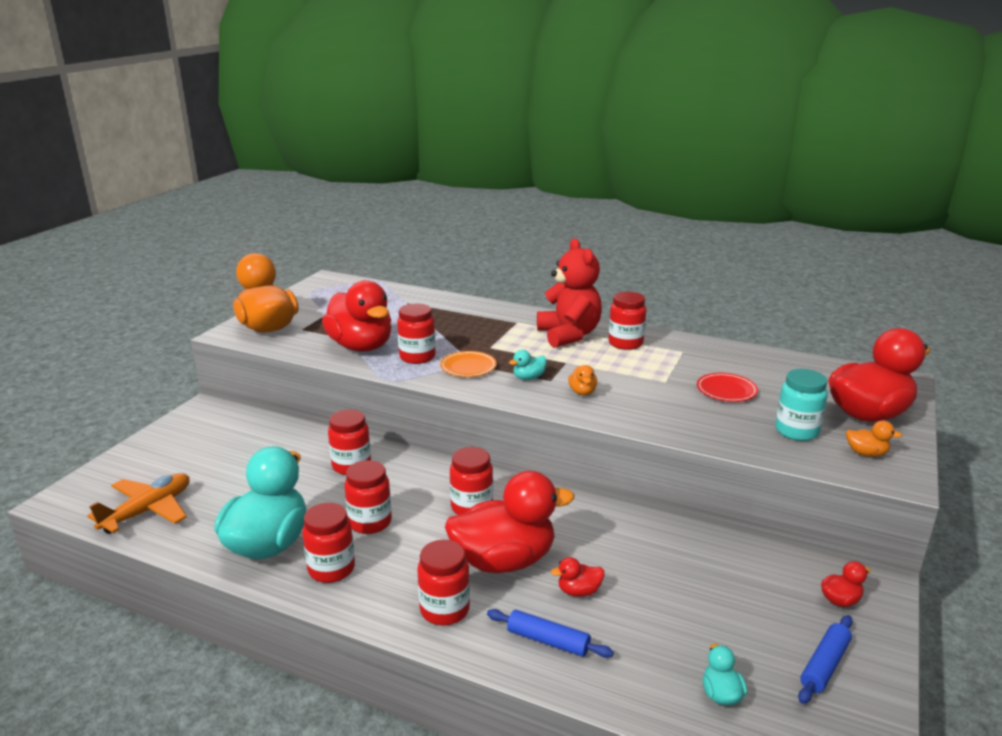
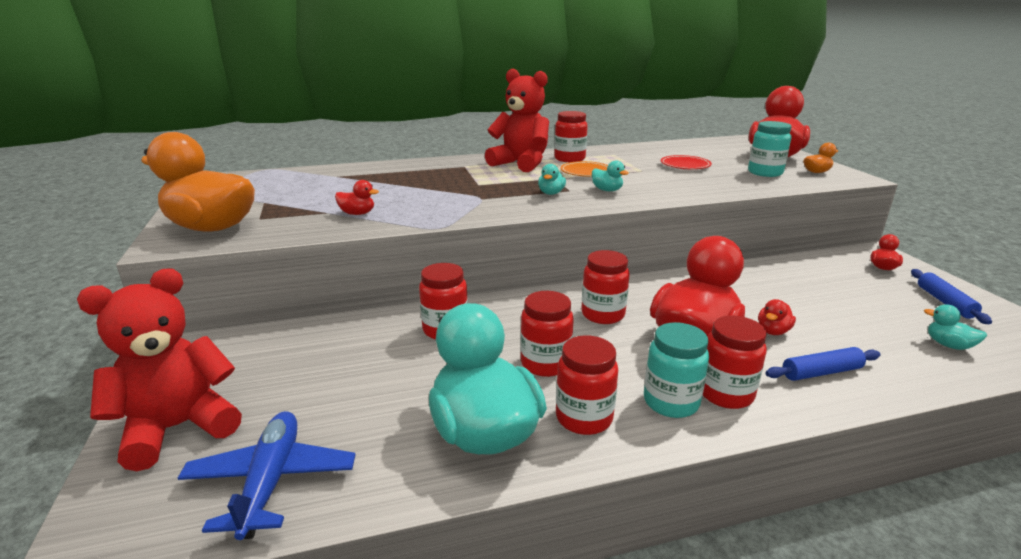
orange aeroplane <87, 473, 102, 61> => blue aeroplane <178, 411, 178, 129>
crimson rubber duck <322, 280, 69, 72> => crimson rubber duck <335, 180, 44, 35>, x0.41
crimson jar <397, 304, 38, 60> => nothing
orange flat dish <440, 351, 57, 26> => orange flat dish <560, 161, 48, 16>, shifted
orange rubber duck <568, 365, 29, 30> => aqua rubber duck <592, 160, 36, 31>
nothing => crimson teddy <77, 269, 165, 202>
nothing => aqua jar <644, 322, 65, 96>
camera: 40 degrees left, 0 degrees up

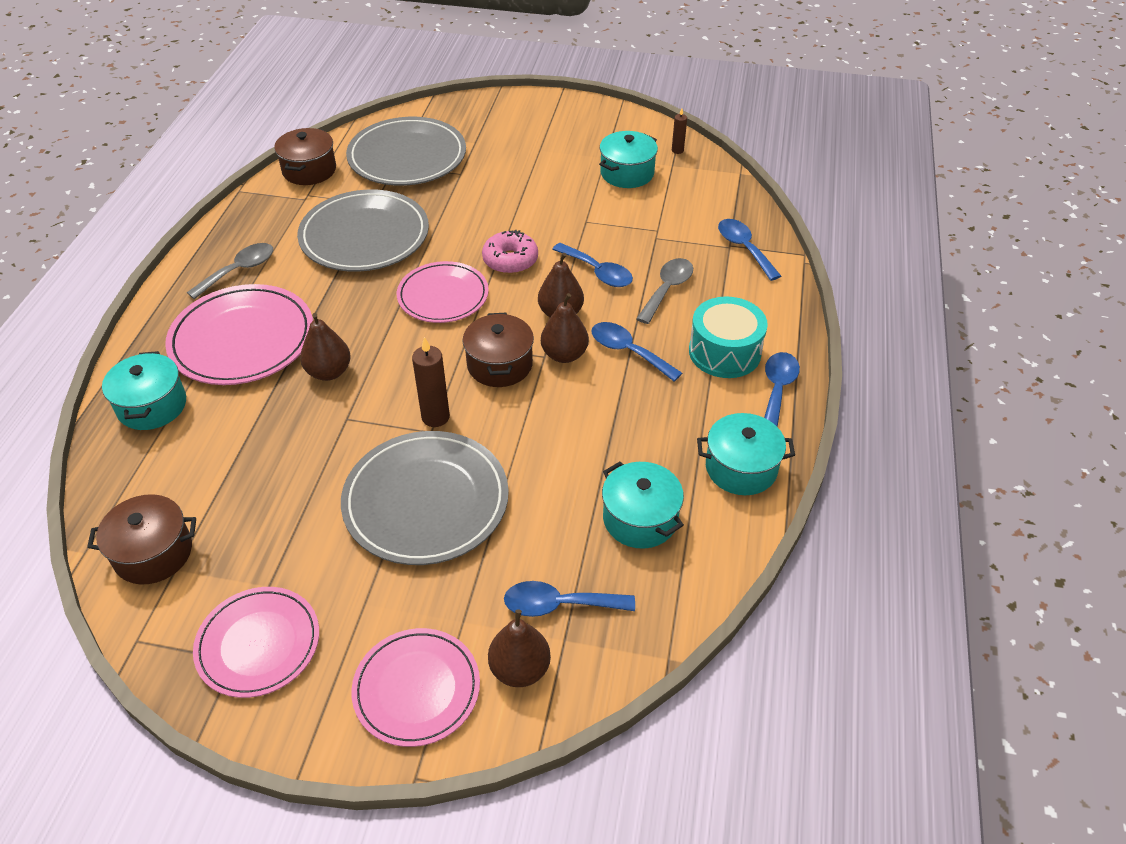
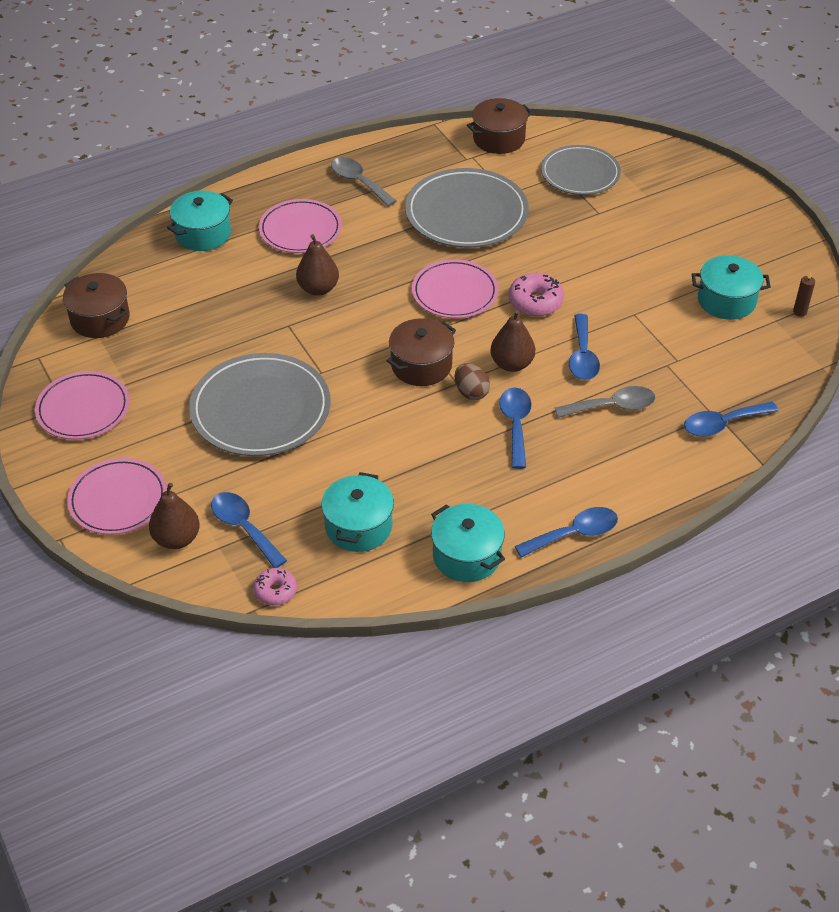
rose-pink flat dish <165, 284, 148, 101> => rose-pink flat dish <259, 199, 83, 54>, x0.66
gray spoon <187, 243, 86, 56> => gray spoon <331, 157, 65, 50>, 135 degrees counterclockwise
gray flat dish <346, 117, 120, 69> => gray flat dish <541, 145, 80, 50>, x0.66
dark brown candle <412, 337, 38, 90> => nothing
dark brown toy pear <541, 293, 48, 70> => dark brown toy egg <455, 363, 35, 37>
aqua toy drum <689, 297, 79, 81> => nothing
blue spoon <718, 219, 63, 62> => blue spoon <684, 402, 95, 35>, 135 degrees counterclockwise
nothing => rose-pink donut <253, 568, 44, 37>
camera: 50 degrees right, 0 degrees up

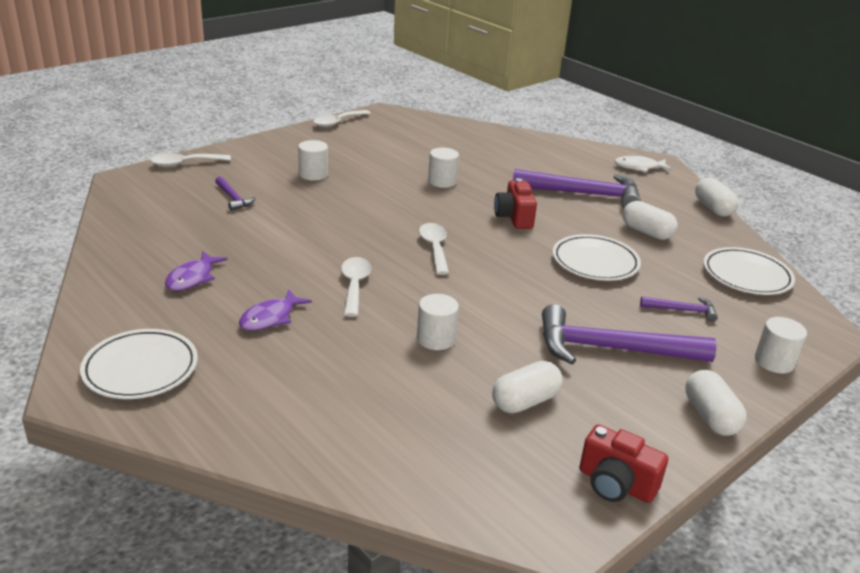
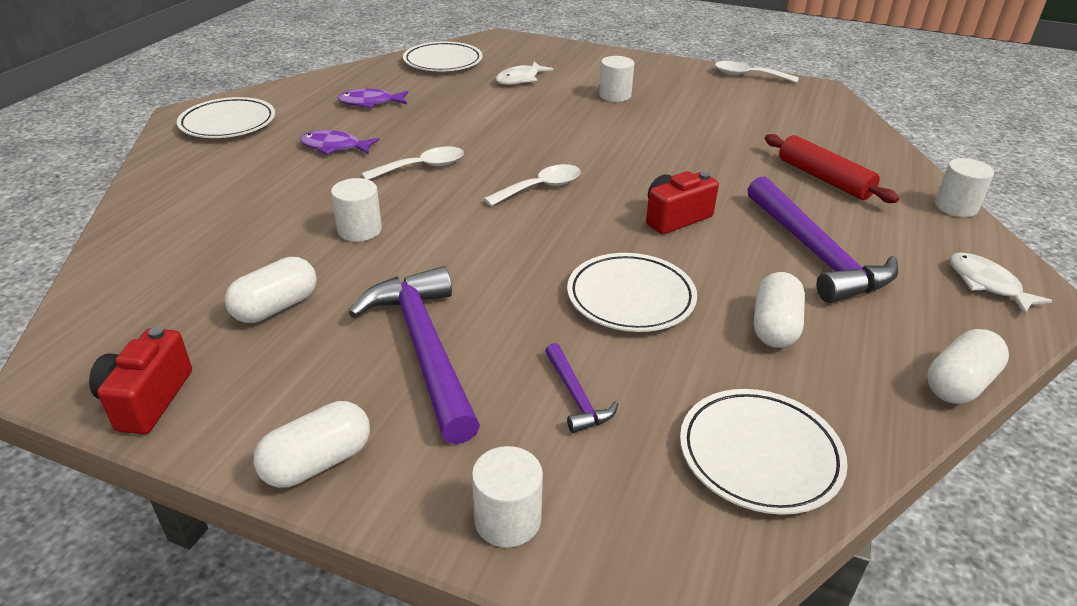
pure white spoon <150, 153, 81, 14> => nothing
royal purple hammer <215, 176, 41, 35> => pure white fish <496, 62, 57, 23>
pure white cylinder <428, 148, 31, 40> => pure white cylinder <935, 158, 59, 59>, shifted
pure white capsule <492, 361, 71, 52> => pure white capsule <225, 257, 92, 66>, 75 degrees counterclockwise
nothing => pure white flat dish <403, 41, 79, 30>
nothing => crimson dough roller <765, 134, 134, 69>
camera: 65 degrees right, 5 degrees up

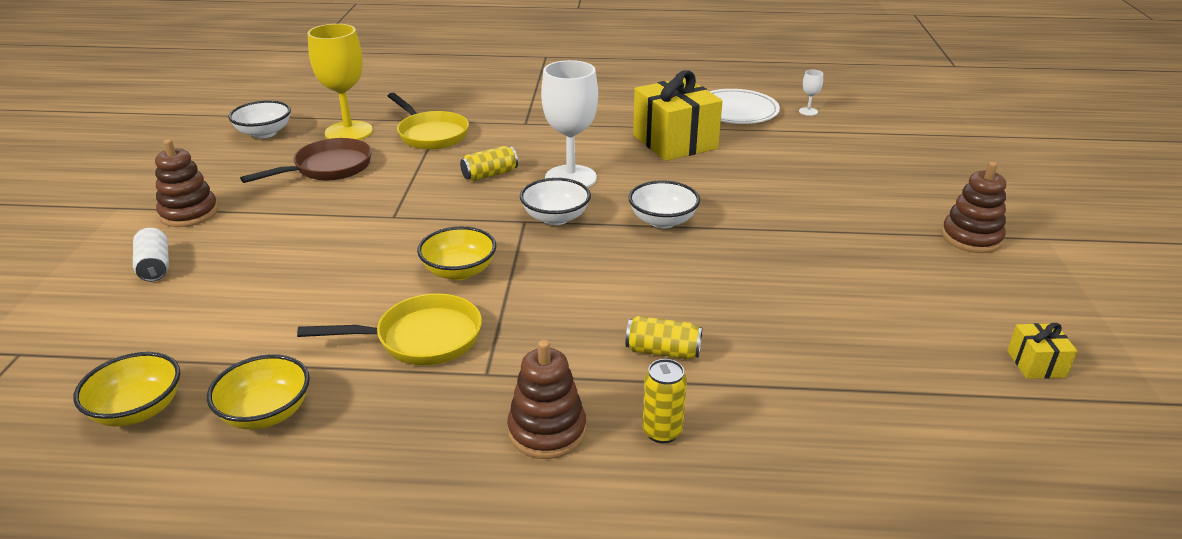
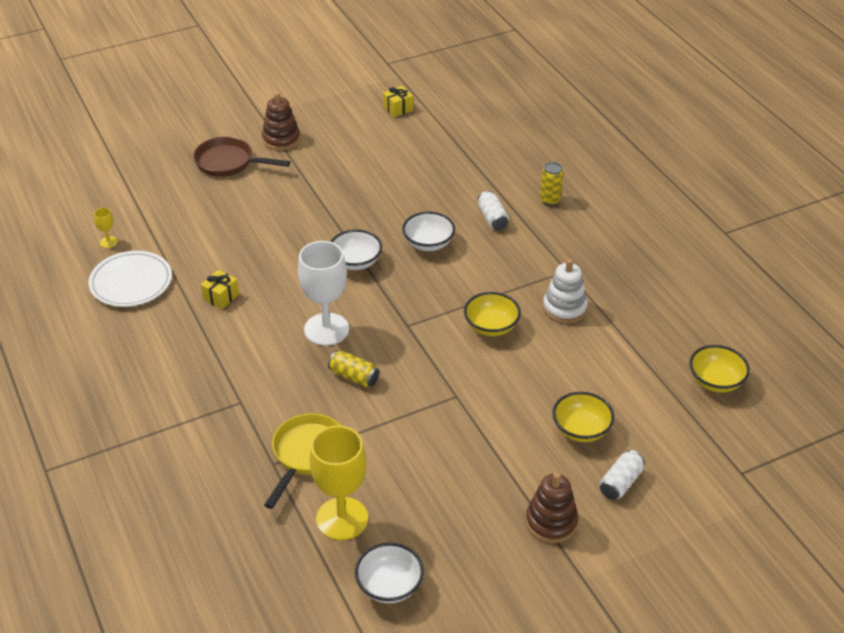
yellow bowl <207, 354, 103, 76> => yellow bowl <552, 392, 62, 50>, shifted
dark brown pan <240, 138, 132, 45> => dark brown pan <193, 136, 97, 41>, shifted
yellow pan <297, 293, 185, 72> => pure white stacking rings <543, 259, 45, 64>
dark brown stacking rings <507, 340, 79, 119> => nothing
pure white bowl <520, 178, 71, 47> => pure white bowl <402, 212, 53, 39>, shifted
yellow soda can <625, 316, 77, 43> => pure white soda can <478, 191, 31, 39>
yellow wrapped gift <633, 71, 90, 90> => yellow wrapped gift <201, 270, 38, 39>, x0.45
pure white wine glass <799, 70, 24, 46> => yellow wine glass <94, 208, 24, 40>
camera: 120 degrees left, 10 degrees up

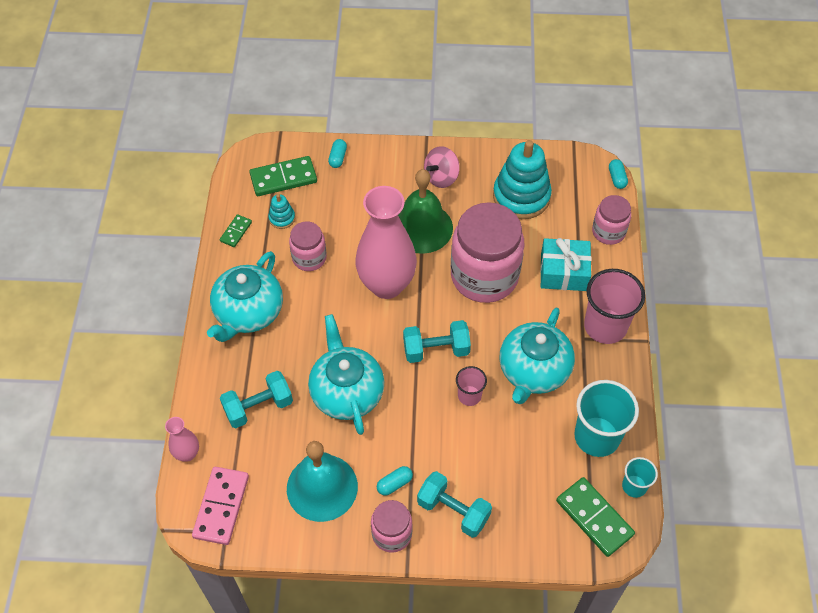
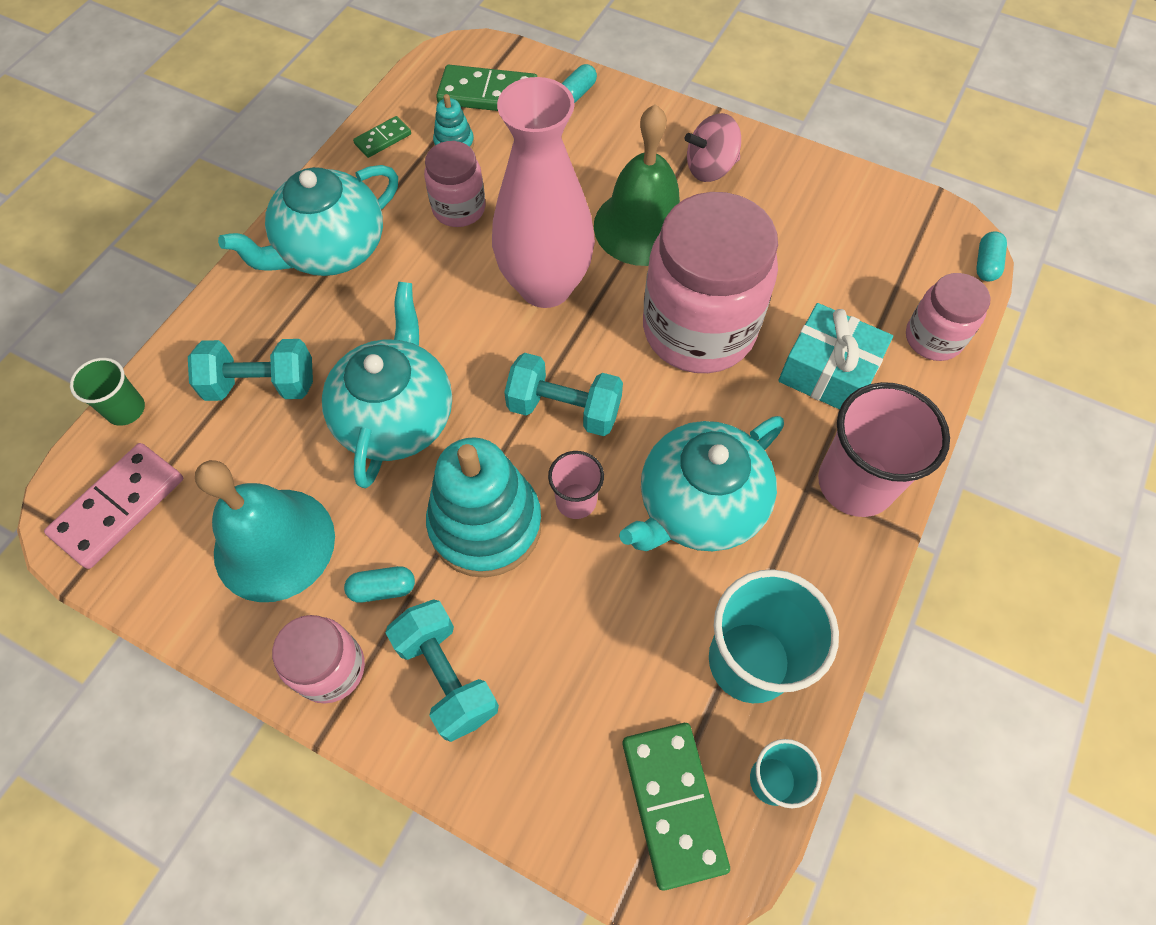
rose-pink flower vase <165, 417, 34, 45> => emerald beaker <70, 358, 75, 68>
aqua stacking rings <493, 140, 59, 79> => aqua stacking rings <426, 437, 116, 140>, shifted
camera: 25 degrees right, 5 degrees up

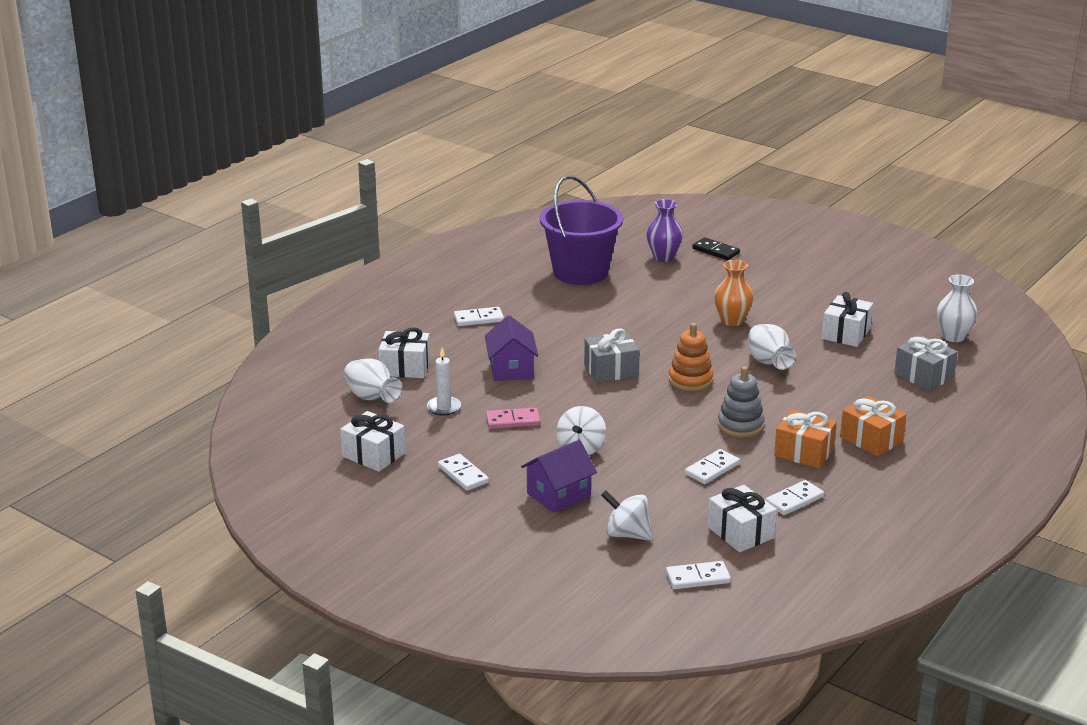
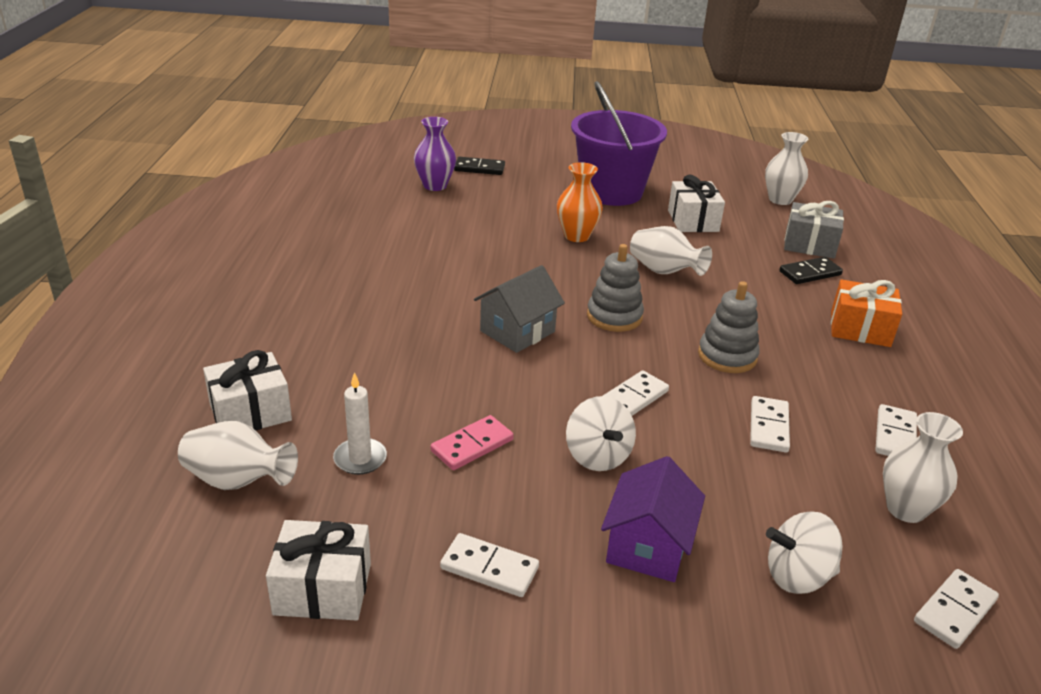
pure white domino piece <454, 307, 50, 19> => pure white domino piece <603, 370, 66, 46>, shifted
royal purple house <485, 315, 53, 66> => nothing
royal purple pail <540, 175, 83, 110> => royal purple pail <571, 81, 96, 125>, shifted
gray wrapped gift <584, 328, 55, 55> => gray house <474, 265, 91, 88>
orange stacking rings <669, 323, 44, 68> => gray stacking rings <587, 244, 57, 88>
pure white wrapped gift <708, 485, 69, 67> => pure white flower vase <883, 412, 80, 111>
orange wrapped gift <774, 409, 63, 60> => nothing
nothing => black domino piece <779, 257, 64, 27>
camera: 35 degrees left, 5 degrees up

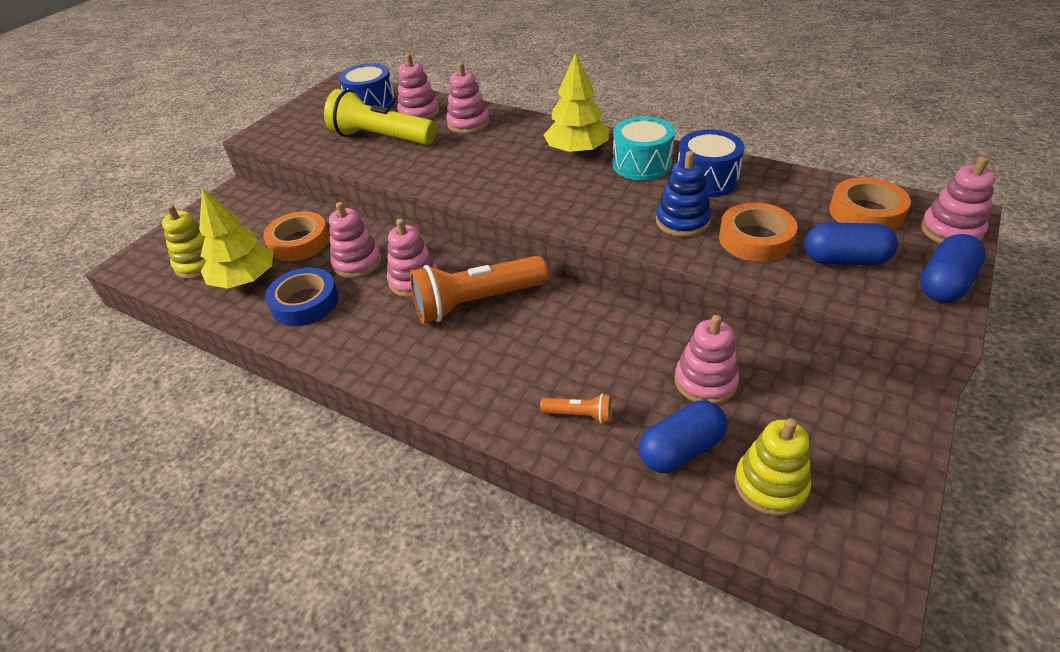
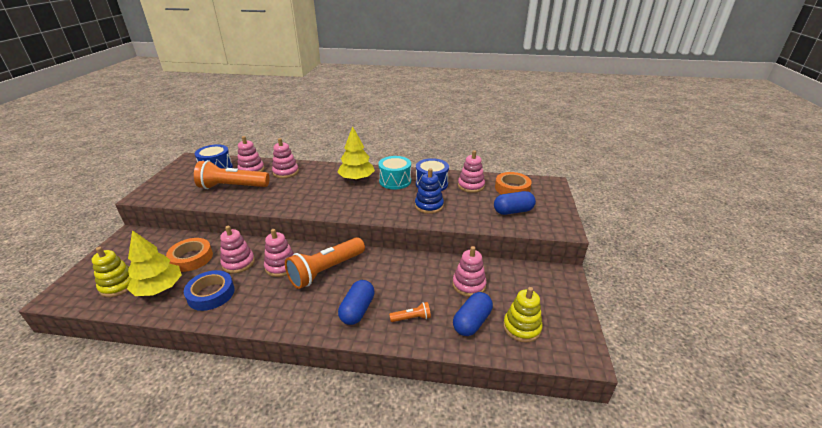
yellow torch <324, 89, 112, 56> => orange torch <194, 160, 75, 29>
orange sticky tape <719, 202, 79, 60> => nothing
blue capsule <920, 234, 66, 69> => blue capsule <338, 280, 37, 45>, shifted
rose-pink stacking rings <921, 156, 75, 87> => rose-pink stacking rings <458, 150, 27, 43>, shifted
camera: 25 degrees left, 10 degrees down

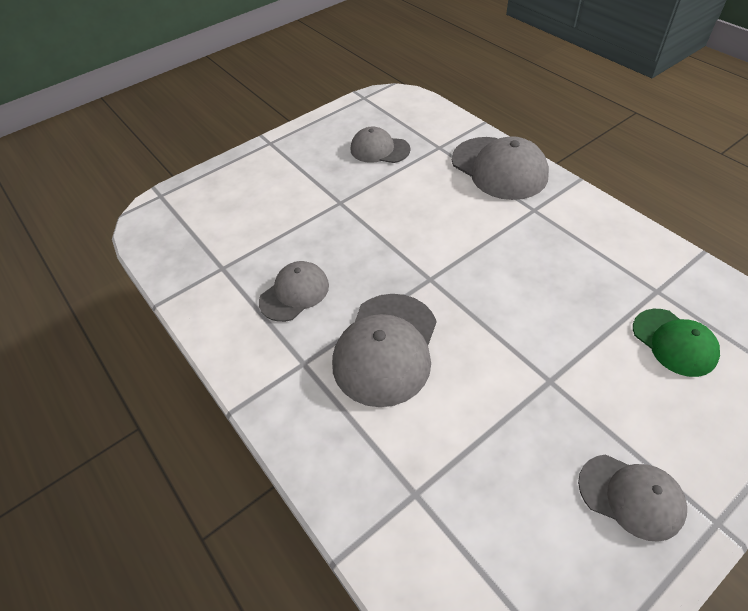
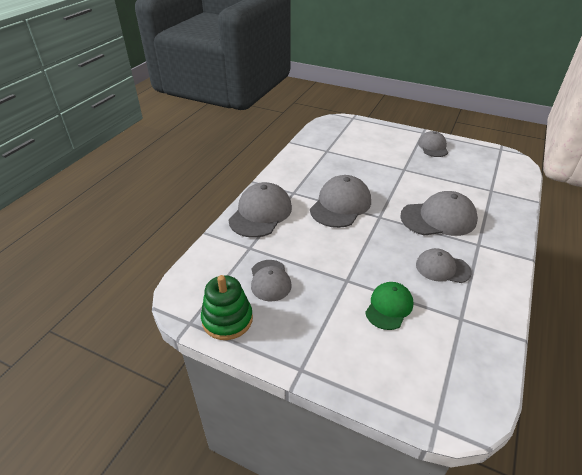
emerald cap <633, 309, 87, 68> => emerald cap <365, 282, 48, 48>, shifted
nothing => emerald stacking rings <201, 275, 52, 65>
nothing => gray cap <310, 175, 61, 53>
camera: 120 degrees left, 10 degrees down

